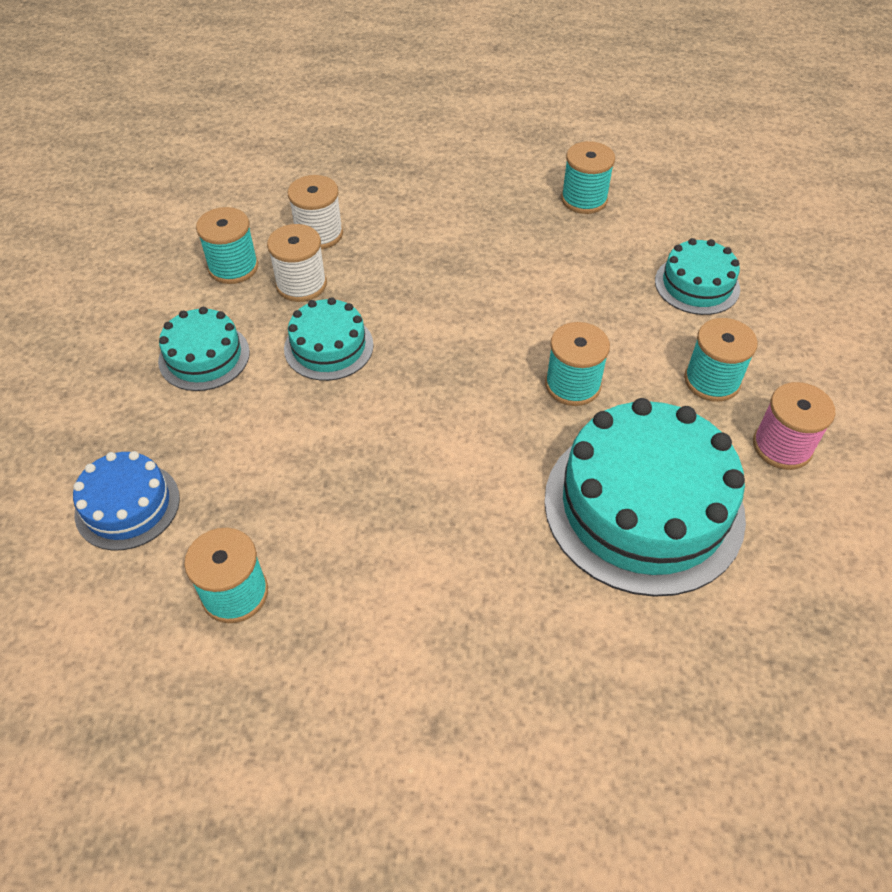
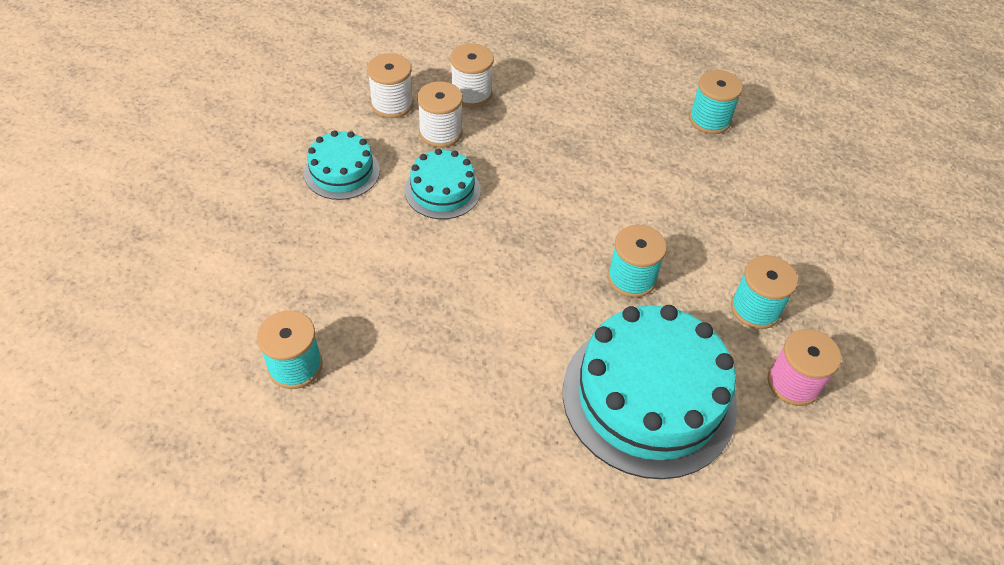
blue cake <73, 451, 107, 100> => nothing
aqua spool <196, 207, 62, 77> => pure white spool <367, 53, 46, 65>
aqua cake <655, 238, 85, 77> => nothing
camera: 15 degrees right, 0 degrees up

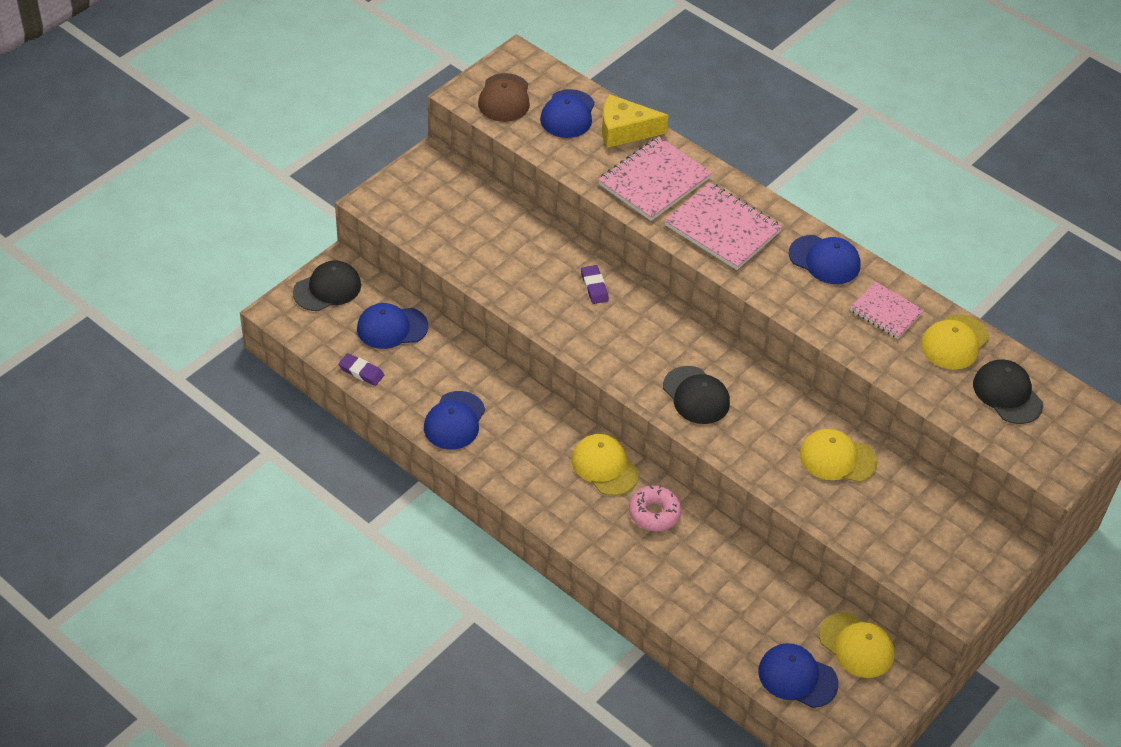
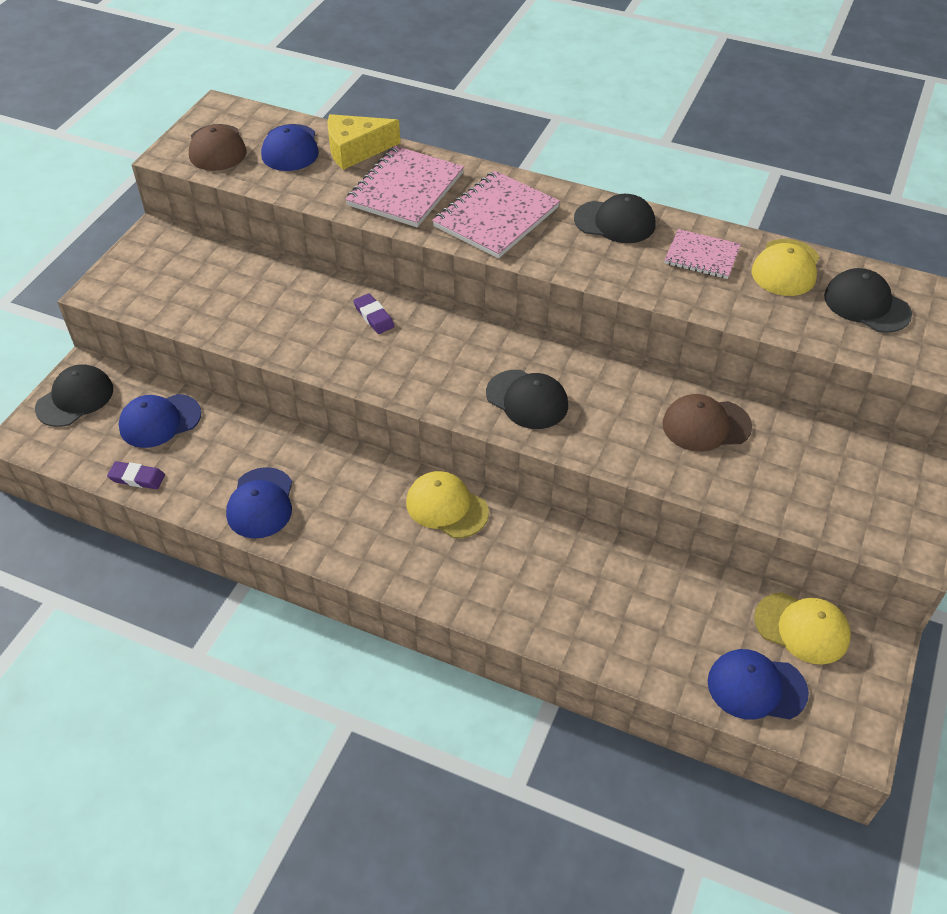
rose-pink donut <629, 485, 53, 46> => nothing
rose-pink exercise book <664, 182, 118, 88> => rose-pink exercise book <432, 171, 128, 87>, 75 degrees counterclockwise
blue cap <789, 235, 72, 49> => black cap <574, 194, 81, 49>
yellow cap <800, 429, 77, 53> => dark brown cap <662, 394, 90, 58>
camera: 15 degrees left, 0 degrees up

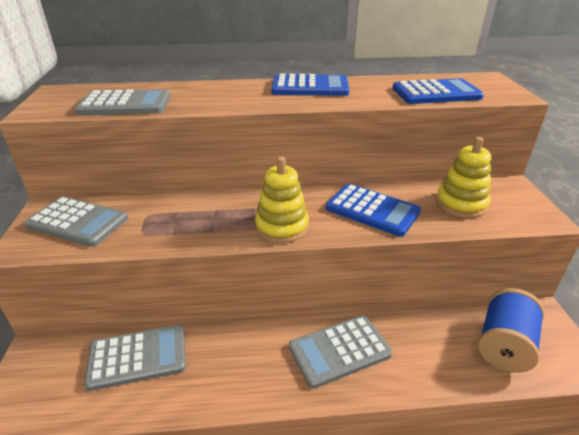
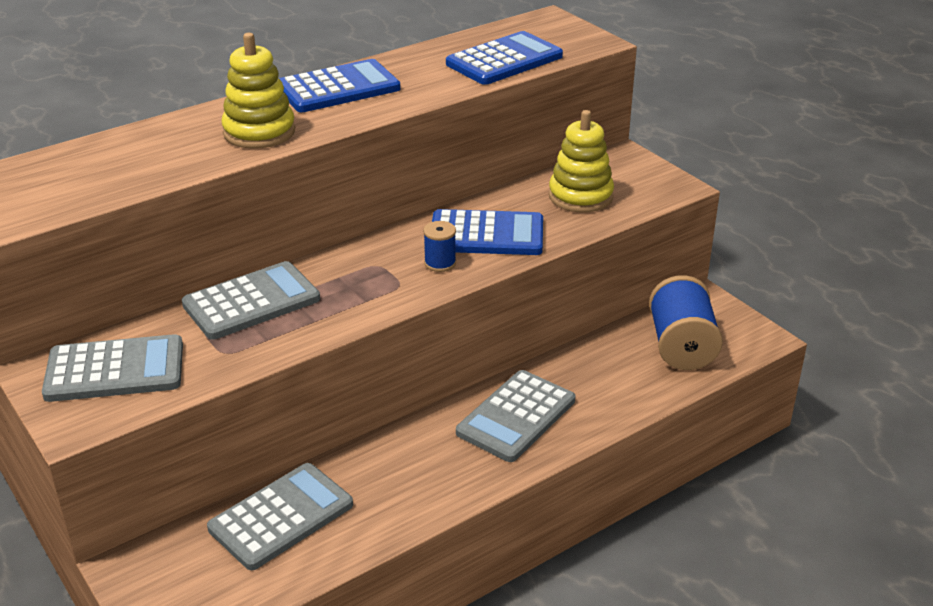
gray calculator <75, 89, 95, 26> => gray calculator <182, 261, 138, 79>, shifted
yellow stacking rings <255, 157, 54, 86> => yellow stacking rings <221, 33, 74, 116>, shifted
nothing => blue spool <423, 221, 33, 51>
camera: 30 degrees left, 0 degrees up

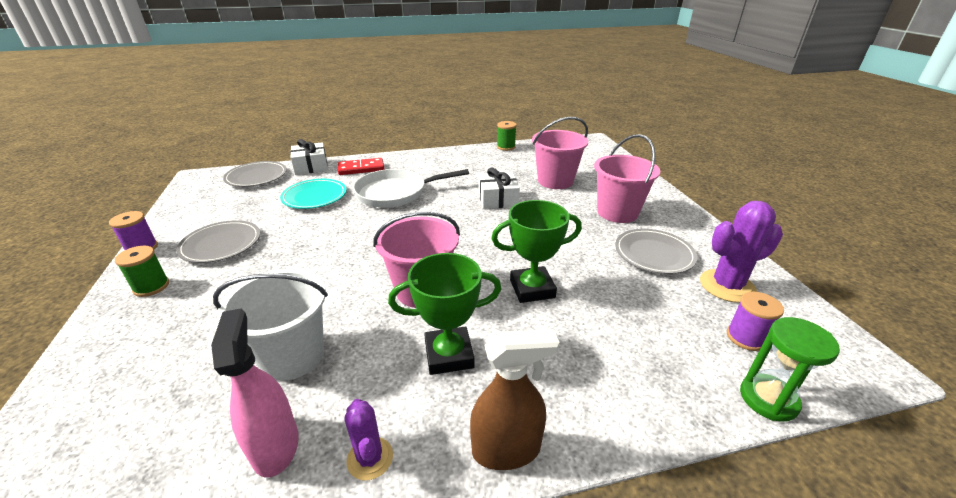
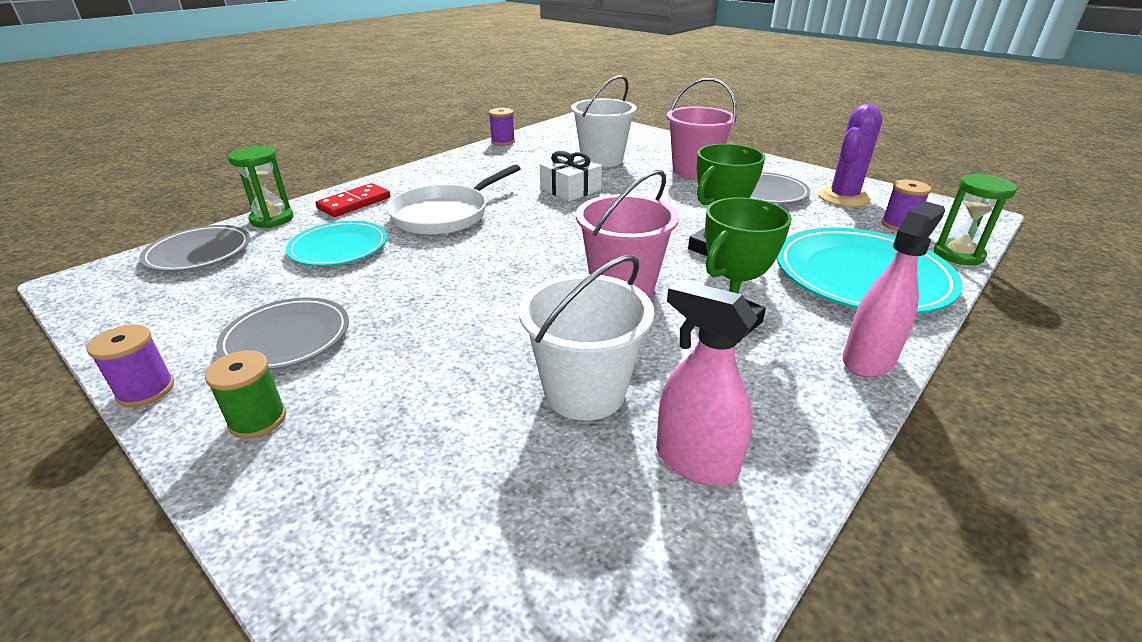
pure white wrapped gift <290, 139, 38, 36> => emerald hourglass <228, 146, 65, 82>
royal purple prickly plant <344, 399, 49, 81> => nothing
dark brown spray cleaner <470, 329, 89, 141> => rose-pink spray cleaner <843, 201, 102, 176>
emerald spool <497, 121, 20, 30> => royal purple spool <489, 108, 26, 38>
rose-pink pail <532, 117, 56, 72> => pure white pail <571, 75, 66, 92>
nothing => aqua flat dish <777, 228, 186, 86>
camera: 35 degrees left, 0 degrees up

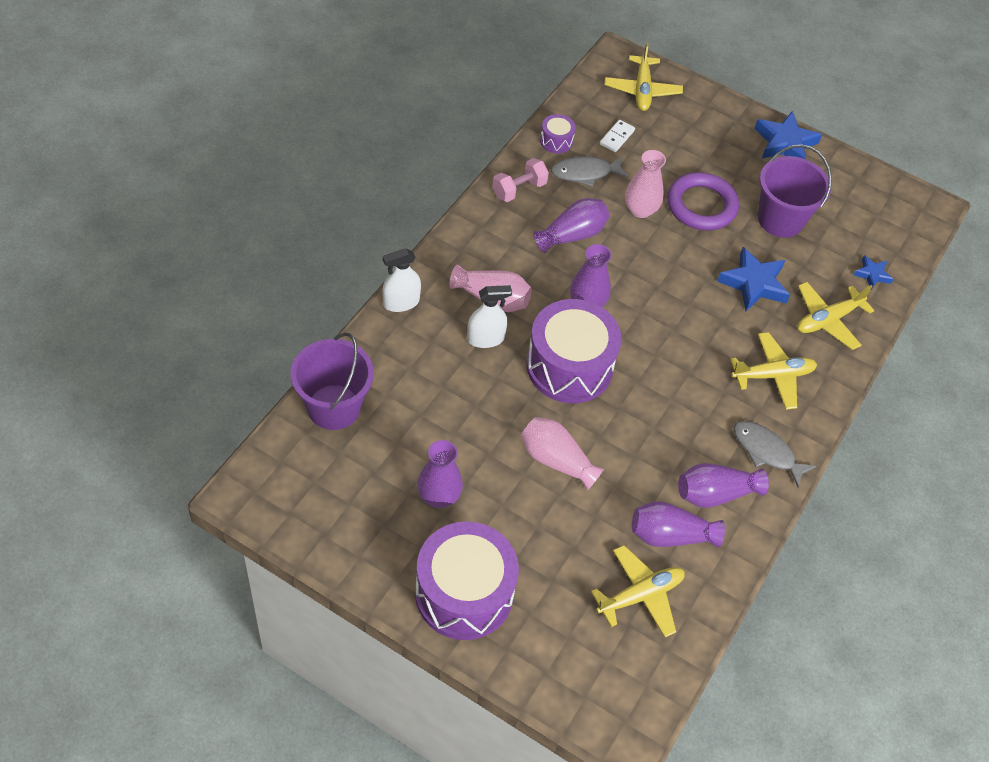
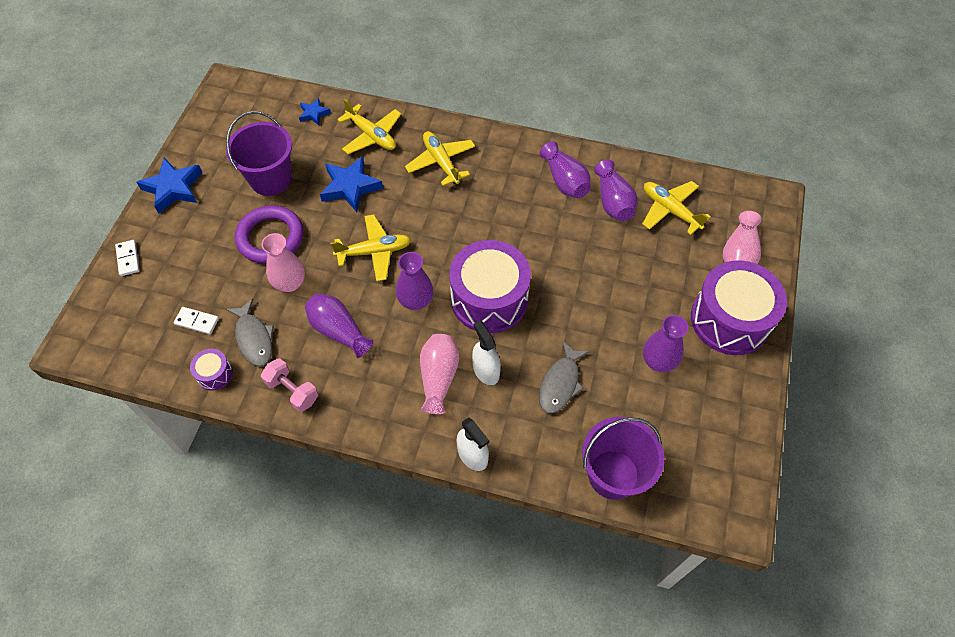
rose-pink flower vase <521, 417, 83, 73> => rose-pink flower vase <723, 211, 38, 53>, shifted
yellow aeroplane <605, 42, 78, 69> => yellow aeroplane <330, 214, 81, 67>, shifted
gray fish <733, 421, 83, 66> => gray fish <539, 341, 51, 73>, shifted
nothing => pure white domino piece <115, 240, 25, 36>
camera: 100 degrees left, 5 degrees up

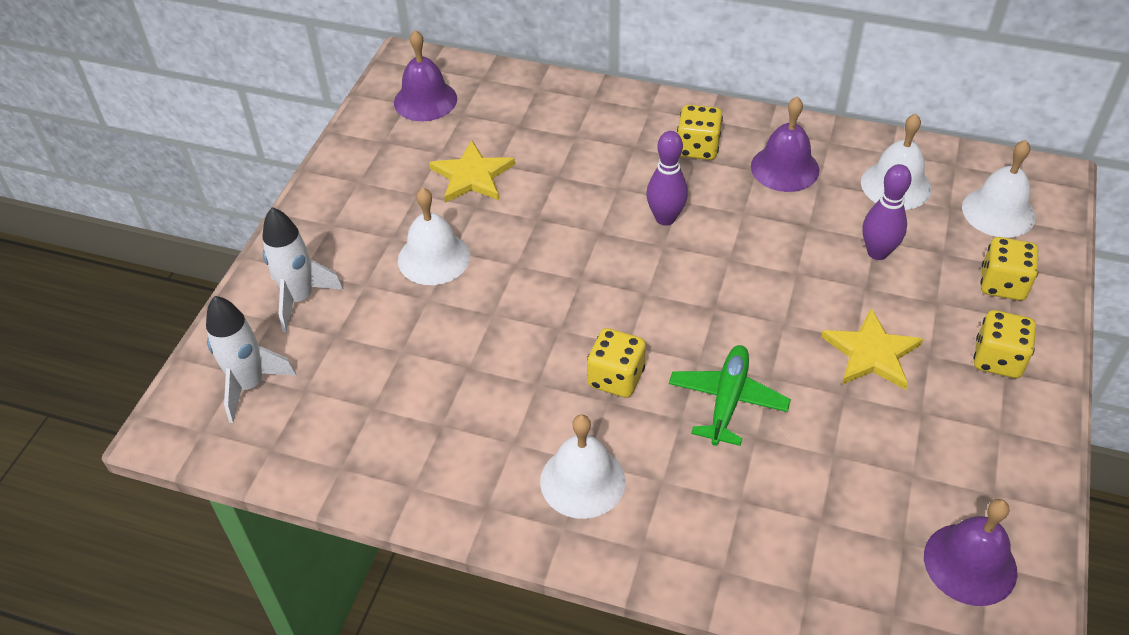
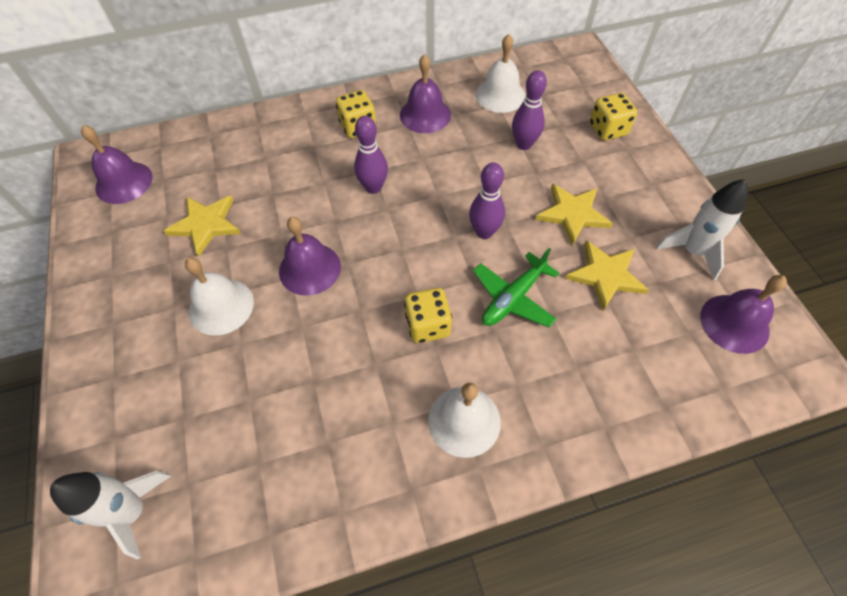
pure white spaceship <262, 207, 81, 125> => pure white spaceship <656, 179, 92, 101>, shifted
emerald aeroplane <669, 345, 122, 101> => emerald aeroplane <473, 248, 86, 79>, 120 degrees counterclockwise
pure white hand bell <962, 140, 73, 98> => nothing
yellow game die <973, 310, 63, 68> => nothing
nothing => royal purple hand bell <279, 217, 62, 79>
nothing => royal purple skittle <469, 162, 36, 77>
nothing => yellow five-pointed star <565, 240, 84, 71>
camera: 35 degrees left, 10 degrees up

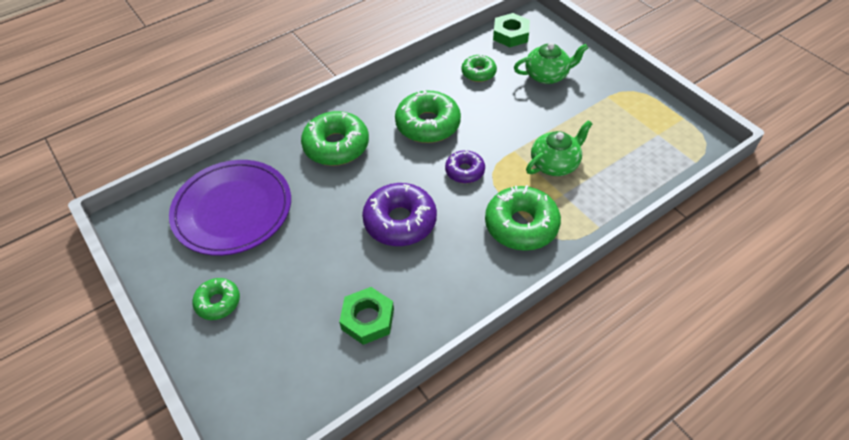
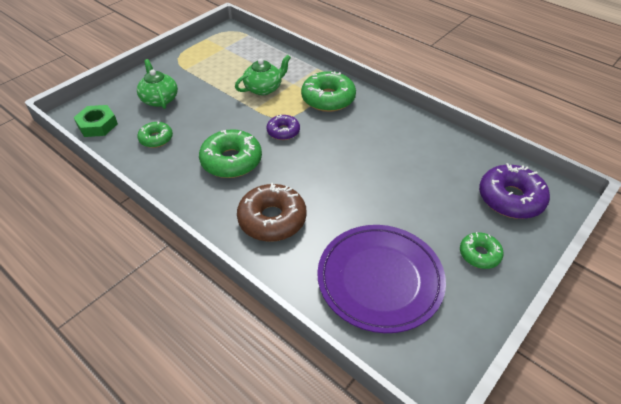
emerald donut <301, 111, 68, 55> => dark brown donut <237, 183, 70, 59>
emerald hex nut <339, 287, 55, 58> => nothing
royal purple donut <362, 183, 75, 63> => royal purple donut <479, 163, 71, 56>, shifted
emerald china teapot <526, 120, 66, 56> => emerald china teapot <235, 55, 56, 40>, 105 degrees clockwise
camera: 105 degrees left, 5 degrees down

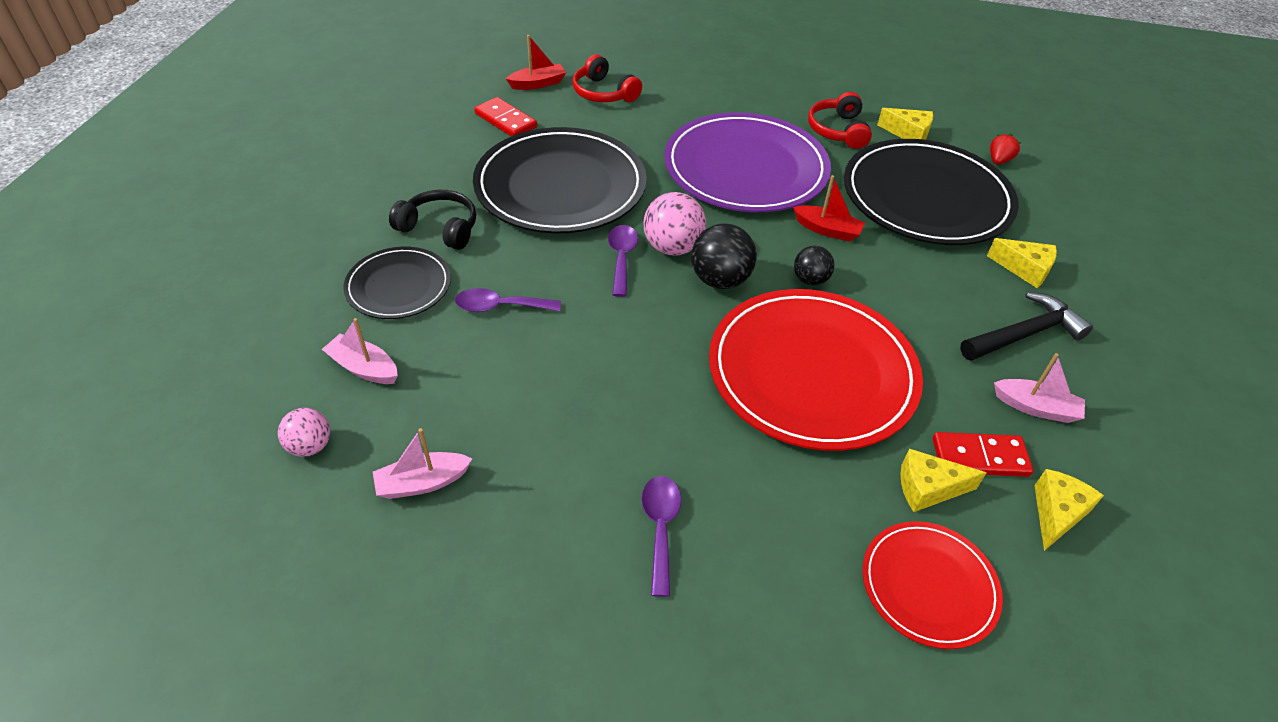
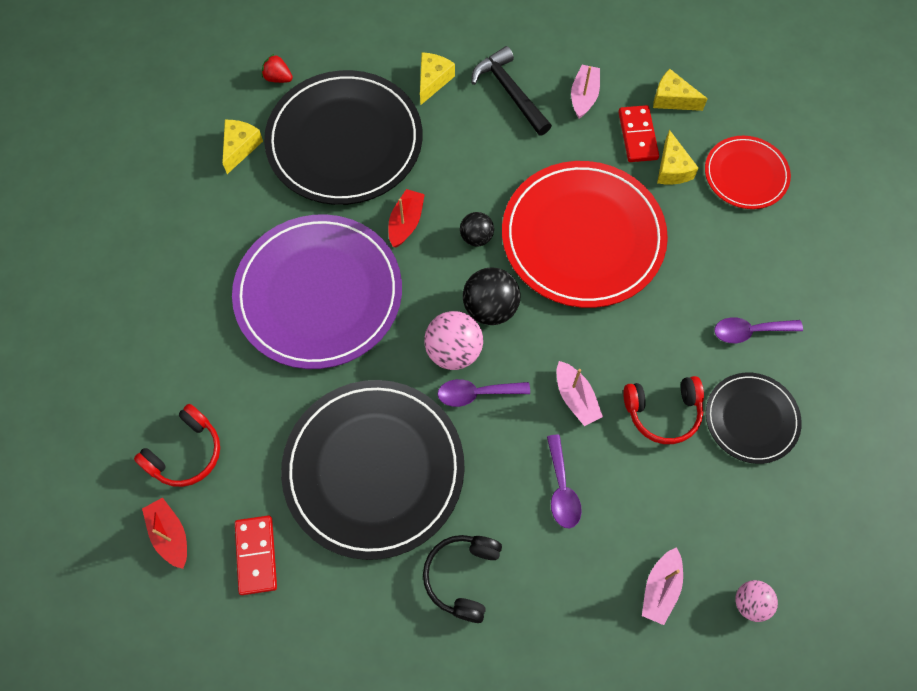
black flat dish <343, 247, 108, 72> => black flat dish <706, 373, 96, 91>, shifted
rose-pink boat <373, 428, 99, 71> => rose-pink boat <557, 361, 46, 65>, shifted
crimson domino piece <474, 97, 63, 39> => crimson domino piece <235, 515, 42, 80>, 45 degrees counterclockwise
crimson headset <808, 92, 64, 57> => crimson headset <623, 376, 81, 68>, shifted
camera: 95 degrees left, 20 degrees up

